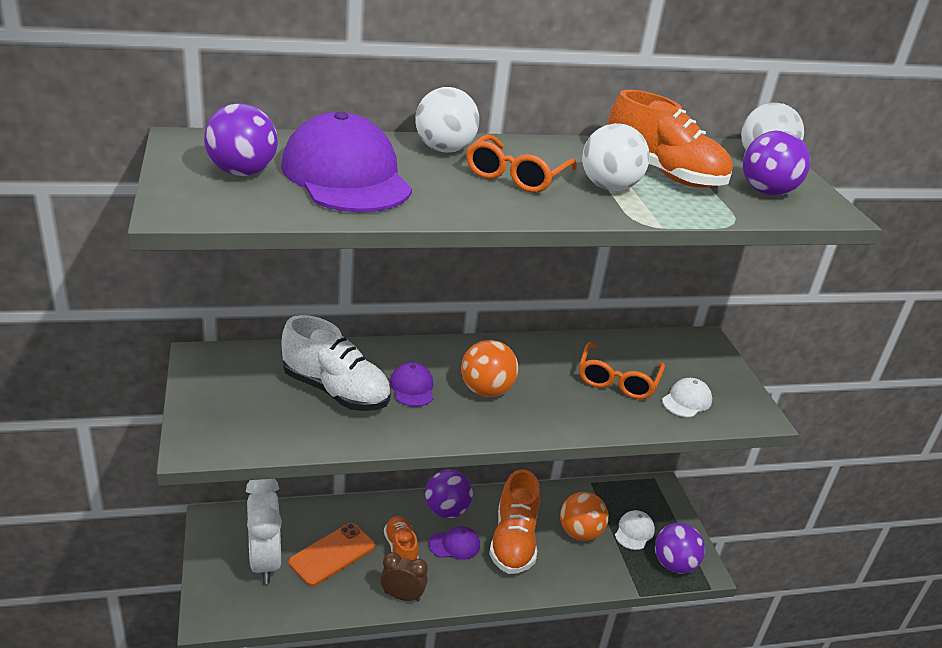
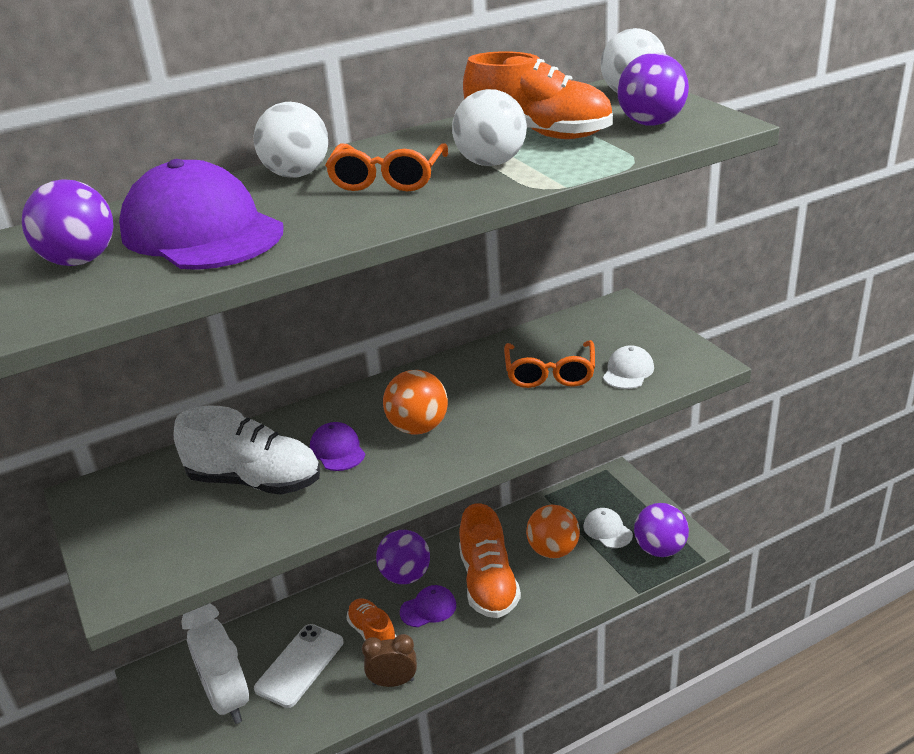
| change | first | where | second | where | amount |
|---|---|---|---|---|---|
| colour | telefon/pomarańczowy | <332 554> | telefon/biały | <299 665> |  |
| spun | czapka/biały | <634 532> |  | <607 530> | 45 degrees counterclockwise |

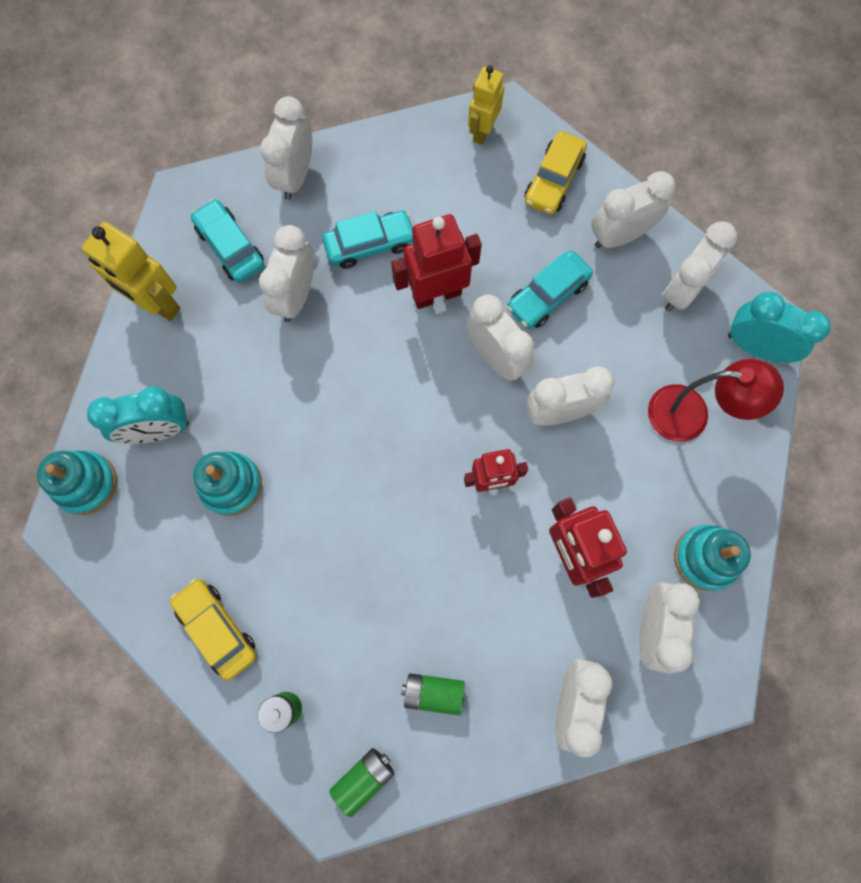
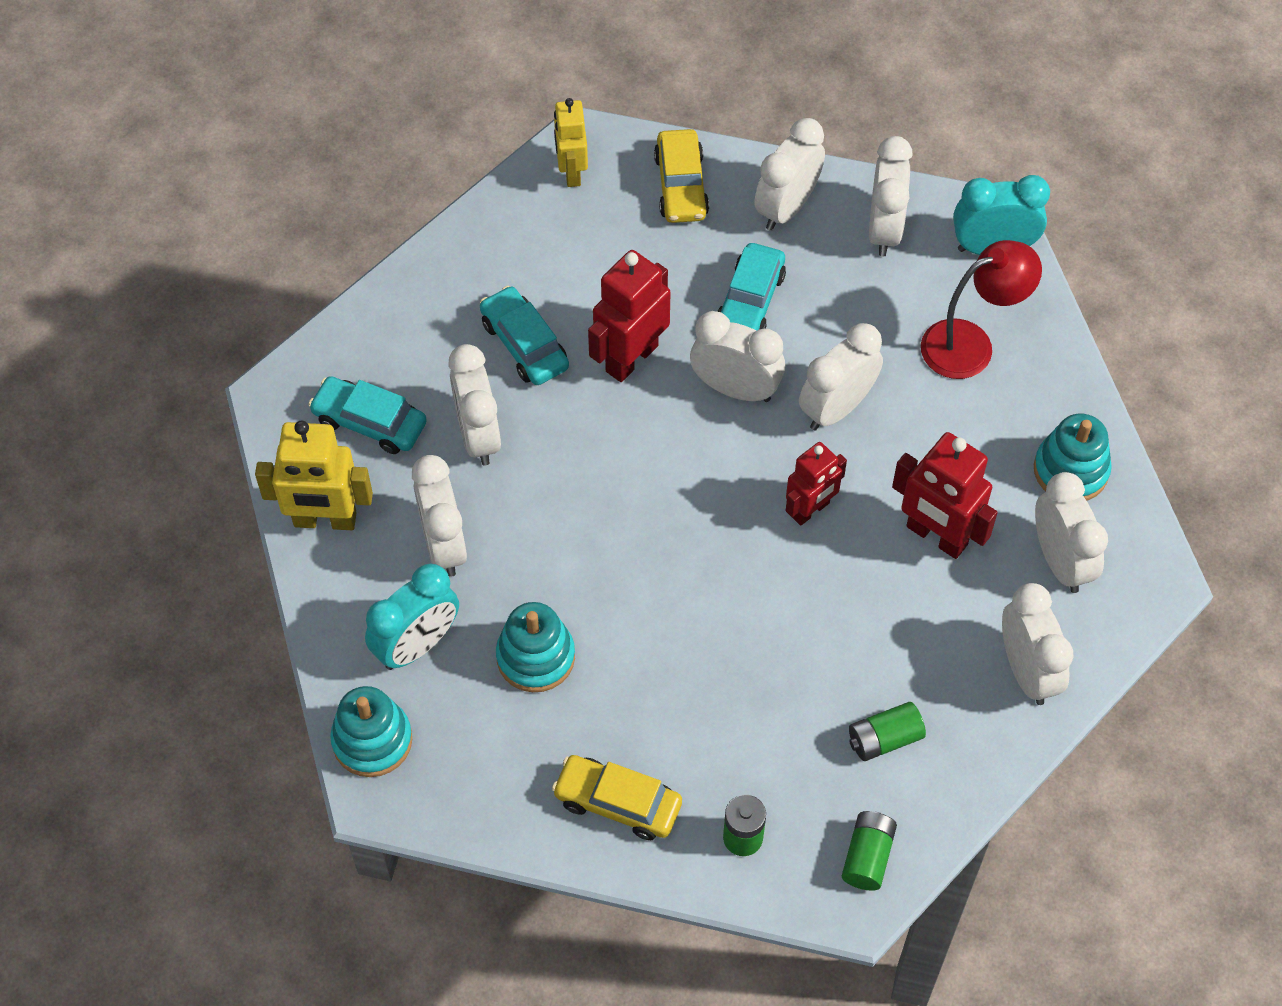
| change | first | where | second | where | amount |
|---|---|---|---|---|---|
| relocated | budzik/biały | <295 176> |  | <444 545> |  |
| spun | samochód/turkusowy | <369 244> |  | <524 344> | 75 degrees counterclockwise |

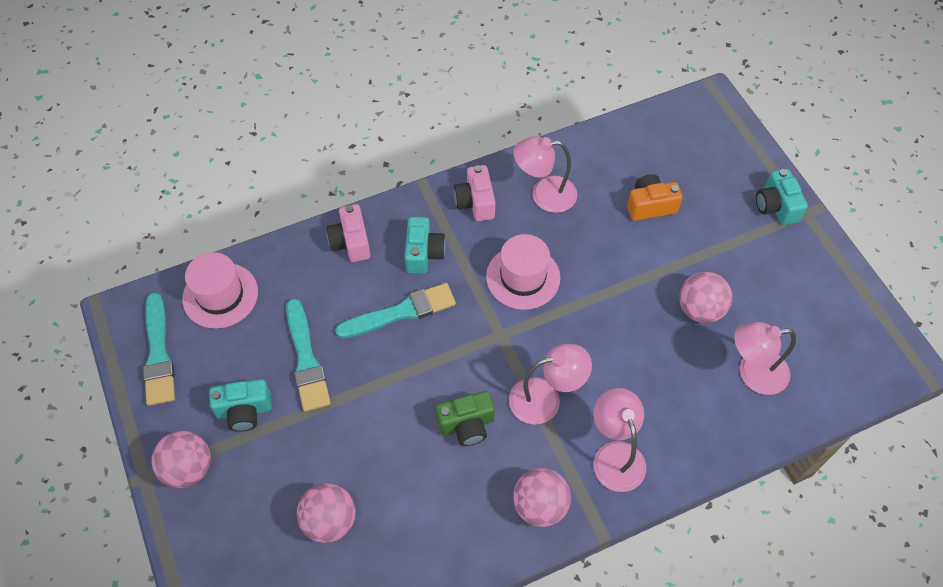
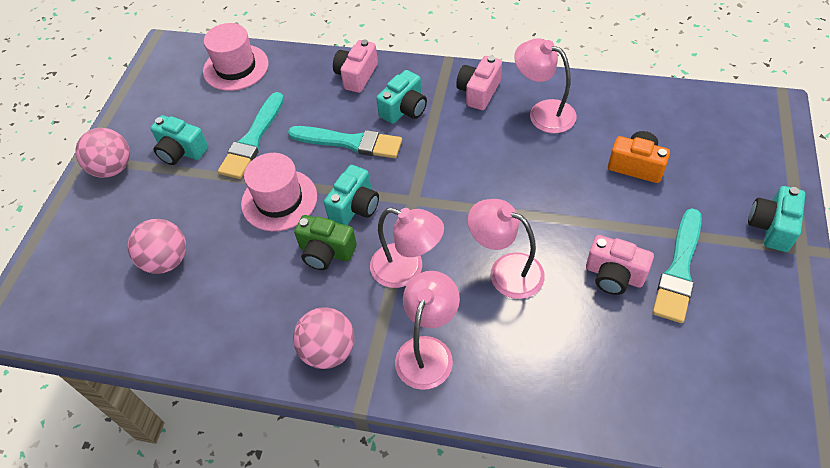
| change | first | where | second | where | amount |
|---|---|---|---|---|---|
| relocated | pędzel/turkusowy | <158 354> |  | <679 269> |  |
| relocated | kapelusz/różowy | <523 277> |  | <279 200> |  |
| exchanged | piłka/różowy | <700 309> | aparat fotograficzny/różowy | <614 275> |  |
| relocated | lampka/różowy | <753 373> |  | <505 271> |  |
| appeared |  |  | aparat fotograficzny/turkusowy | <355 207> |  |

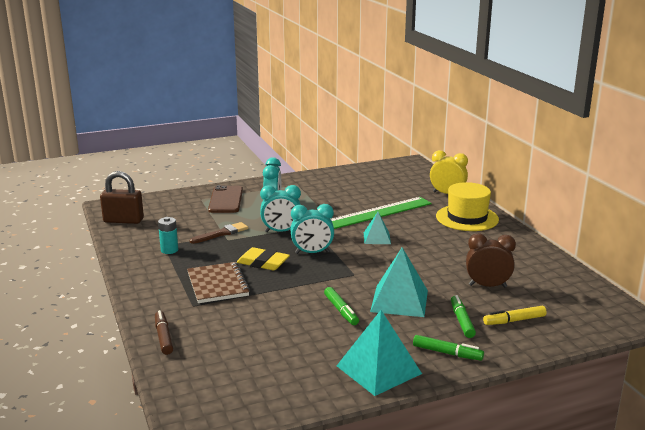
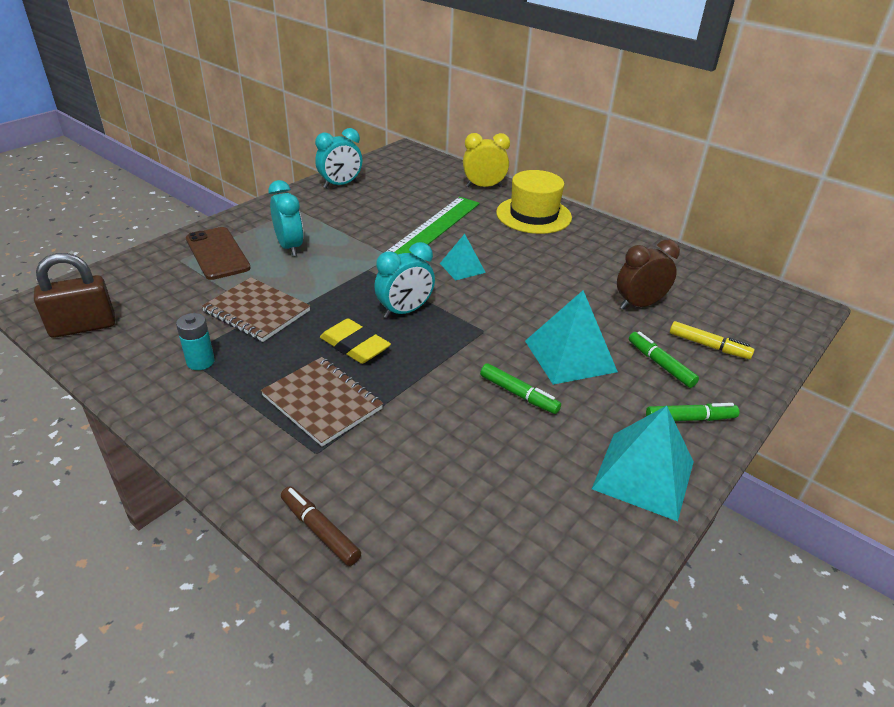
| change | first | where | second | where | amount |
|---|---|---|---|---|---|
| exchanged | pędzel/brązowy | <222 233> | zeszyt/brązowy | <257 311> |  |
| spun | gumka do mazania/żółty | <263 263> |  | <355 346> | 45 degrees clockwise |
| relocated | budzik/turkusowy | <281 231> |  | <340 184> |  |
| spun | flamaster/żółty | <514 320> |  | <708 346> | 105 degrees counterclockwise |

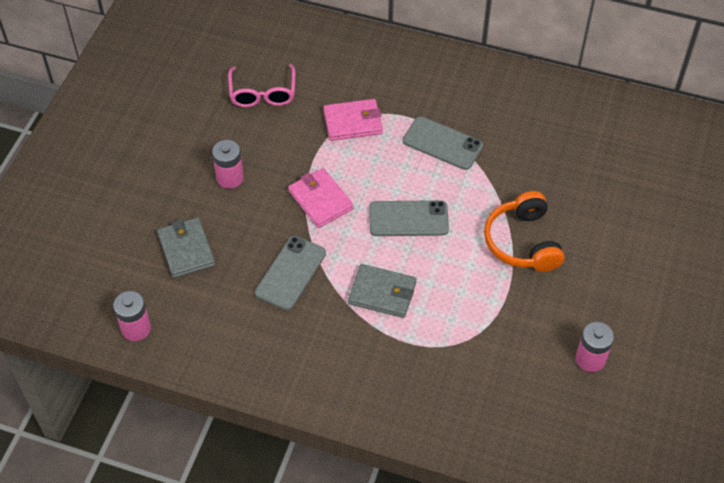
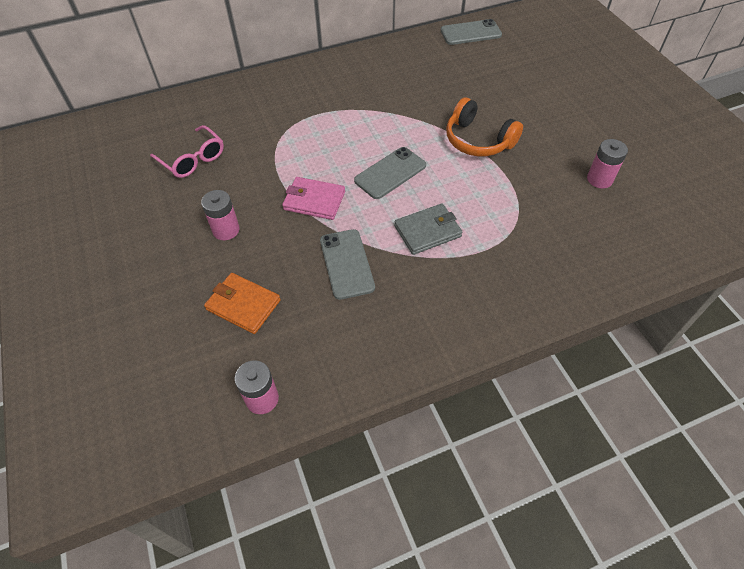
| change | first | where | second | where | amount |
|---|---|---|---|---|---|
| colour | portfel/szary | <186 250> | portfel/pomarańczowy | <243 305> |  |
| missing | portfel/różowy | <352 122> |  |  |  |
| relocated | telefon/szary | <442 143> |  | <470 33> |  |

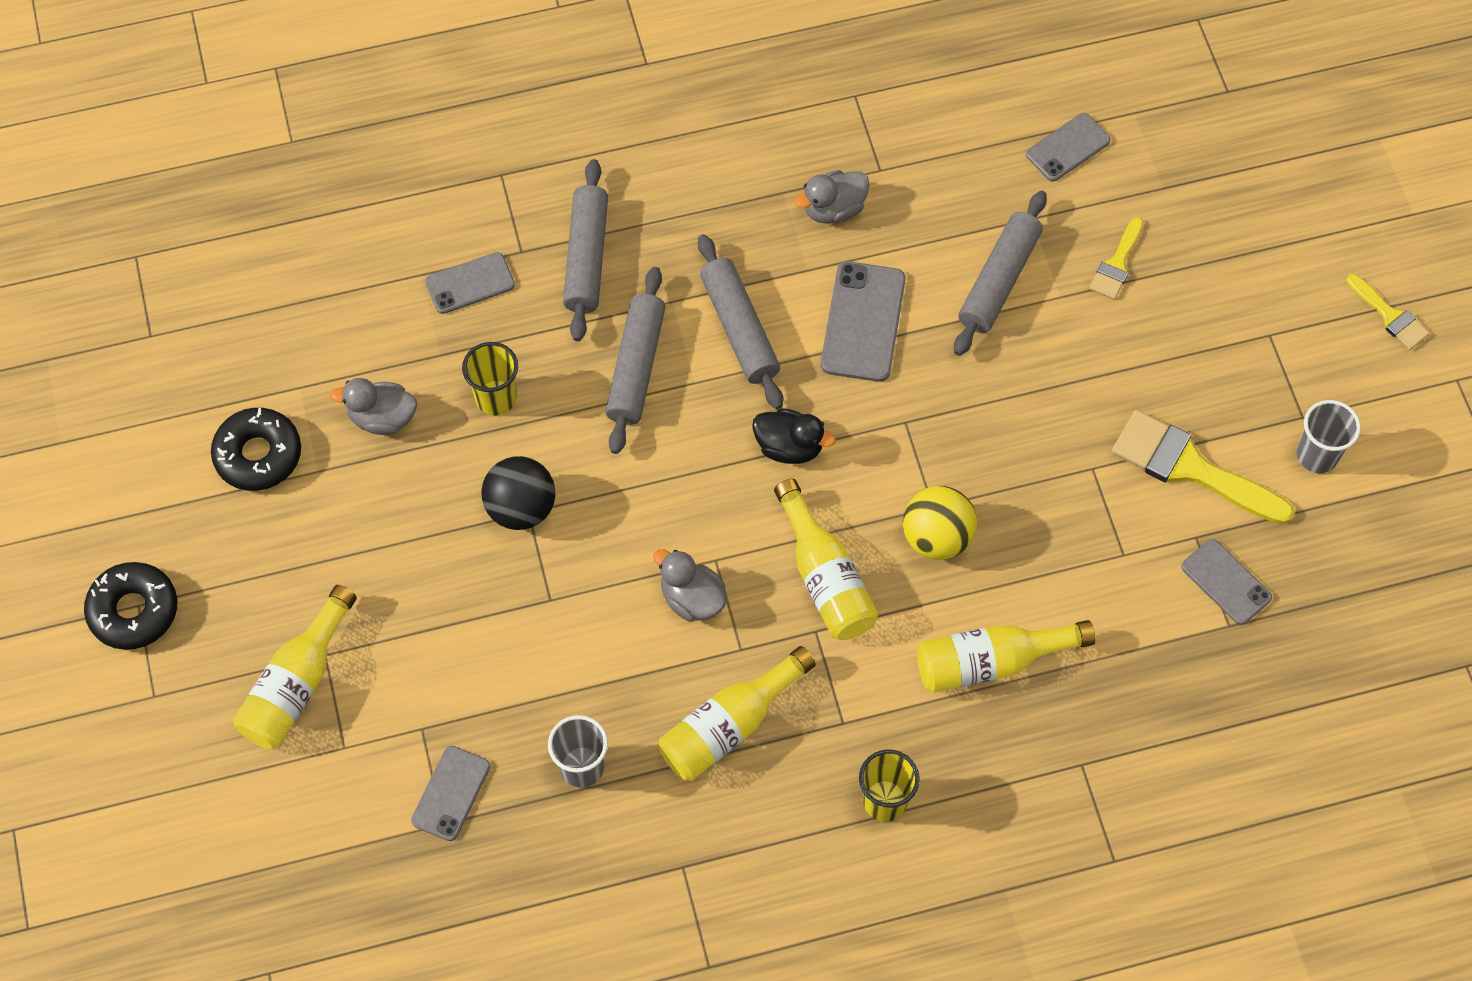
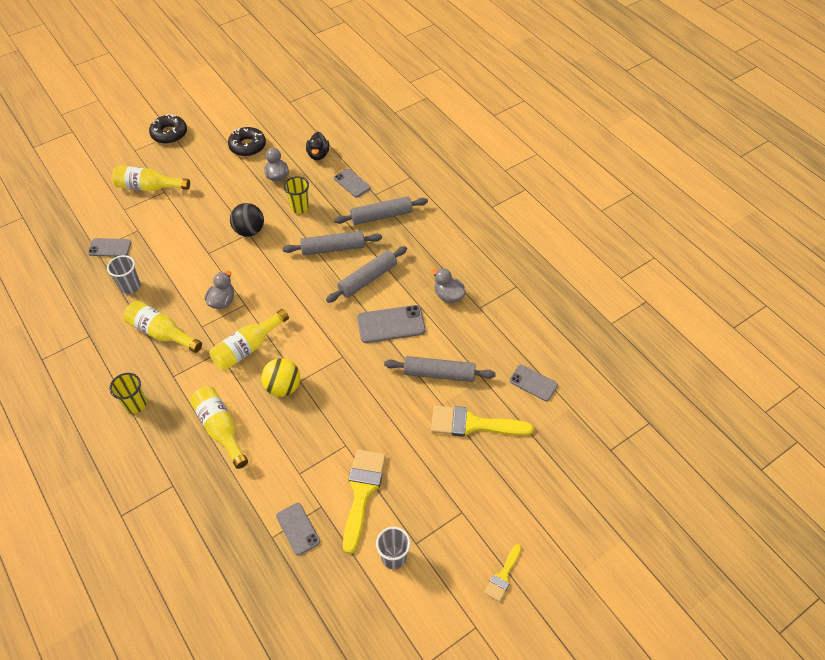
| change | first | where | second | where | amount |
|---|---|---|---|---|---|
| relocated | kaczka/czarny | <789 447> |  | <318 155> |  |
| size | pędzel/żółty | <1117 264> |  | <473 424> | x1.85 |
| spun | telefon/szary | <1226 582> |  | <298 529> | 60 degrees counterclockwise |

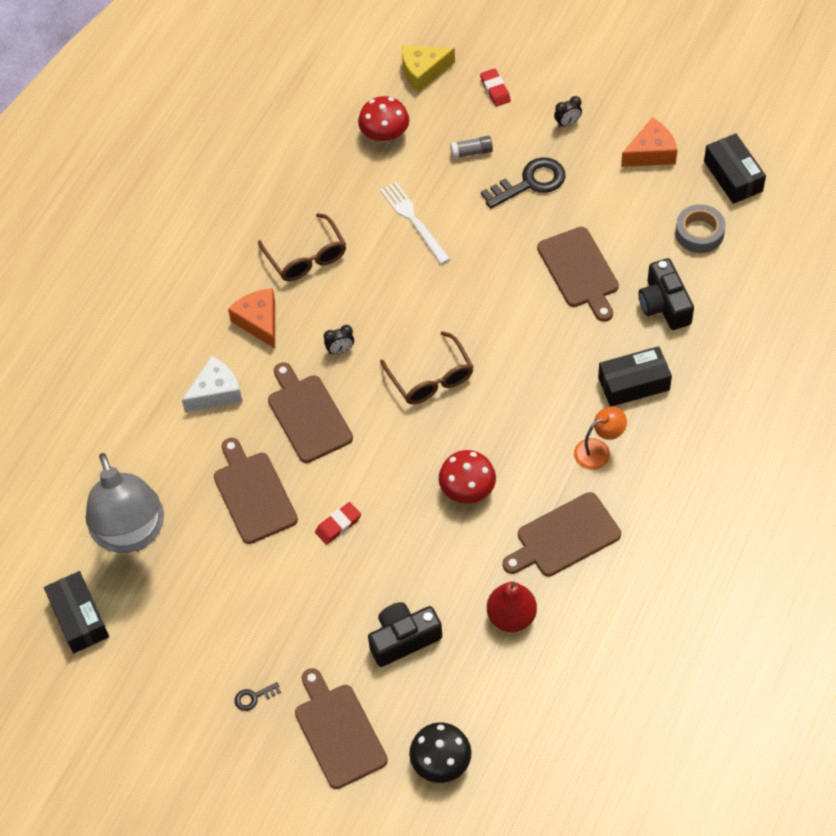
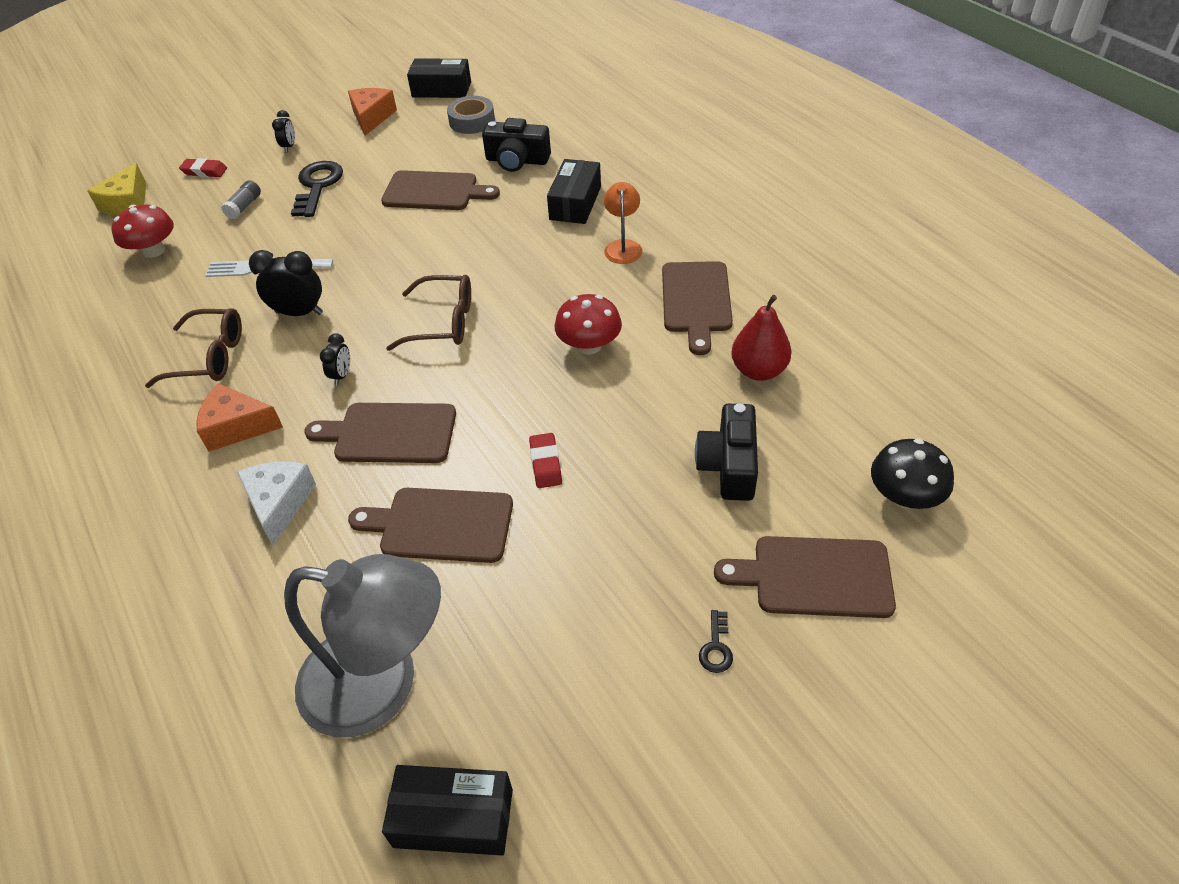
| change | first | where | second | where | amount |
|---|---|---|---|---|---|
| appeared |  |  | budzik/czarny | <299 313> |  |

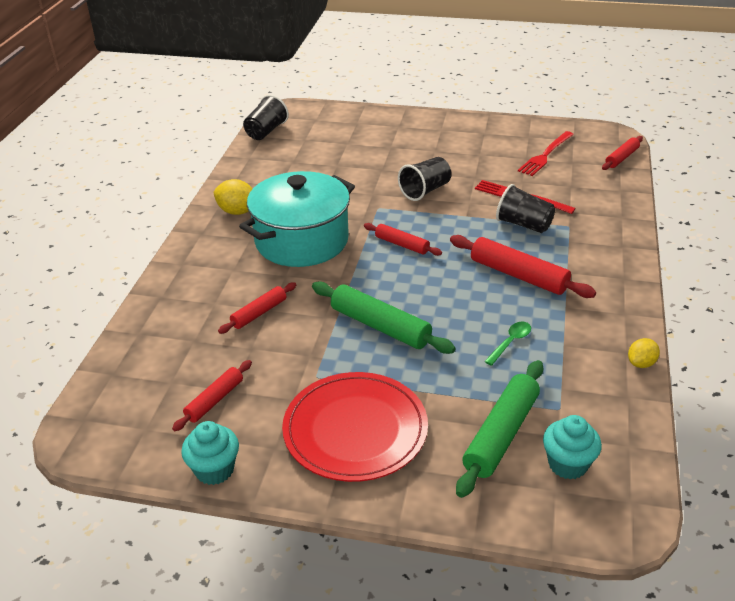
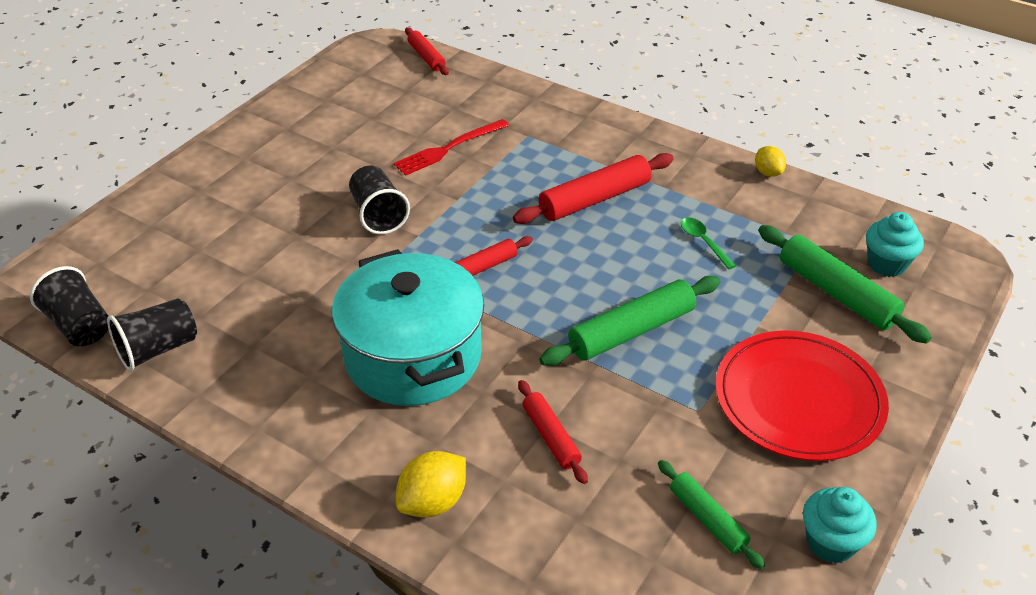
| change | first | where | second | where | amount |
|---|---|---|---|---|---|
| colour | wałek do ciasta/czerwony | <214 400> | wałek do ciasta/zielony | <708 519> |  |
| relocated | cytryna/żółty | <237 212> |  | <433 502> |  |
| relocated | szklanka/czarny | <523 224> |  | <158 349> |  |
| missing | widelec/czerwony | <545 155> |  |  |  |

